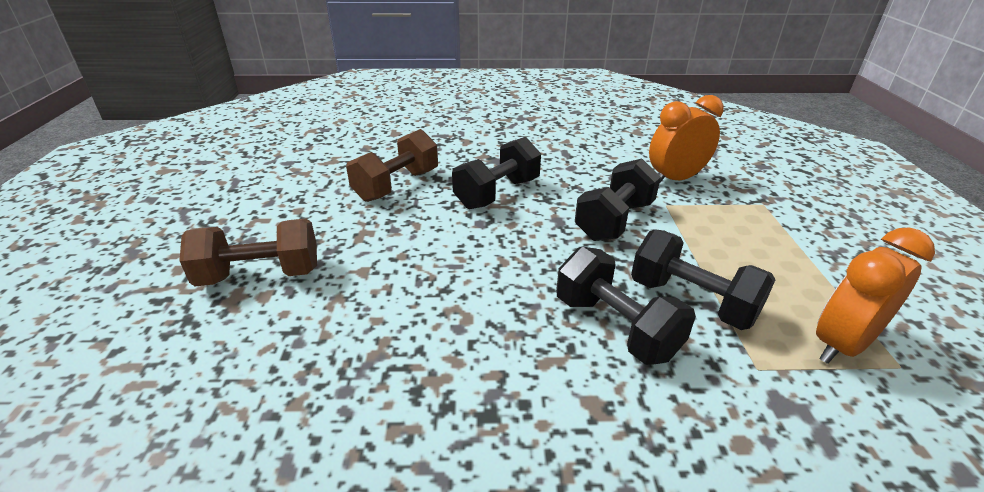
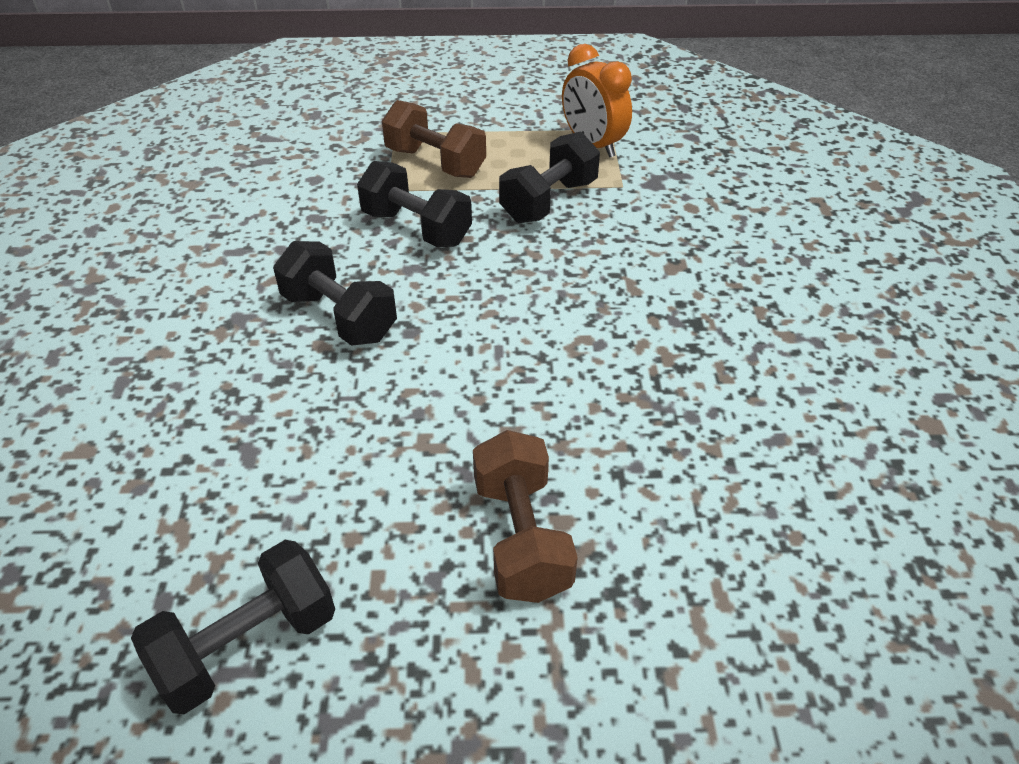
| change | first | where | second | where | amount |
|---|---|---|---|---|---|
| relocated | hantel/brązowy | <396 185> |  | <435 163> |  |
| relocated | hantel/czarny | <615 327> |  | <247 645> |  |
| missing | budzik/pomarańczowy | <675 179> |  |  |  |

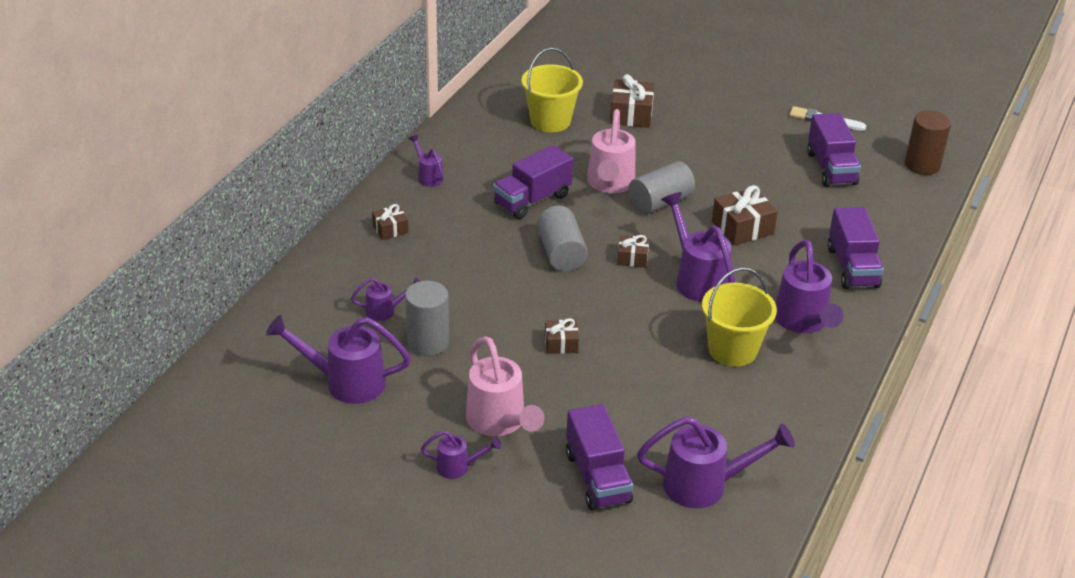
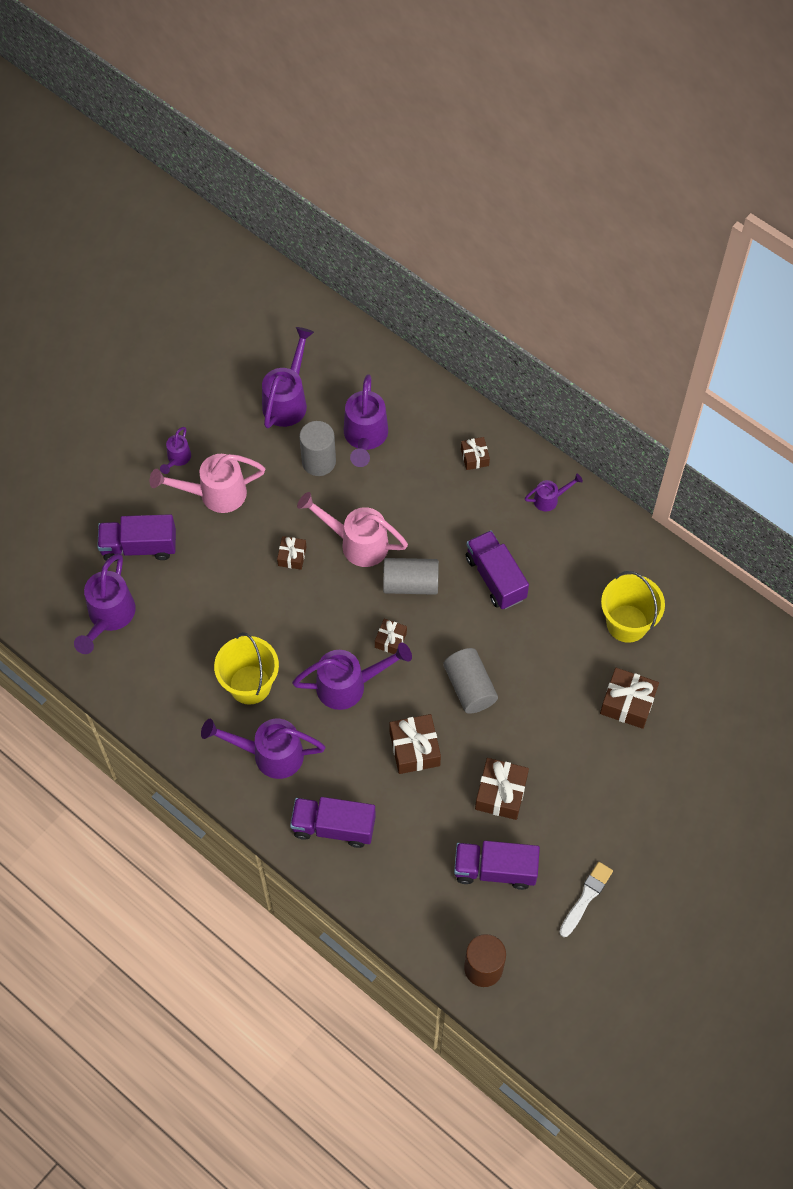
| change | first | where | second | where | amount |
|---|---|---|---|---|---|
| size | konewka/fioletowy | <385 311> |  | <365 438> | x1.89 |
| relocated | konewka/różowy | <610 184> |  | <356 543> |  |
| appeared |  |  | prezent/brązowy | <501 793> |  |

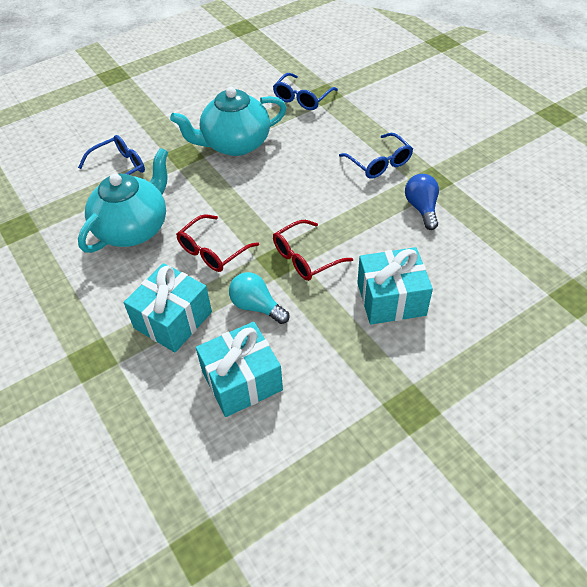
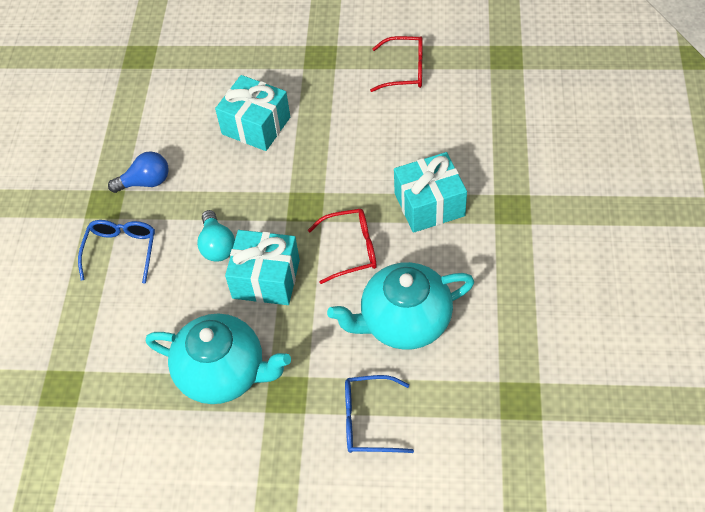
| change | first | where | second | where | amount |
|---|---|---|---|---|---|
| relocated | prezent/turkusowy | <242 381> |  | <266 279> |  |
| relocated | żarówka/turkusowy | <256 306> |  | <217 245> |  |
| missing | okulary/niebieski | <302 98> |  |  |  |
| relocated | okulary/czerwony | <305 258> |  | <405 70> |  |
| spun | żarówka/niebieski | <421 208> |  | <145 182> | 135 degrees counterclockwise |

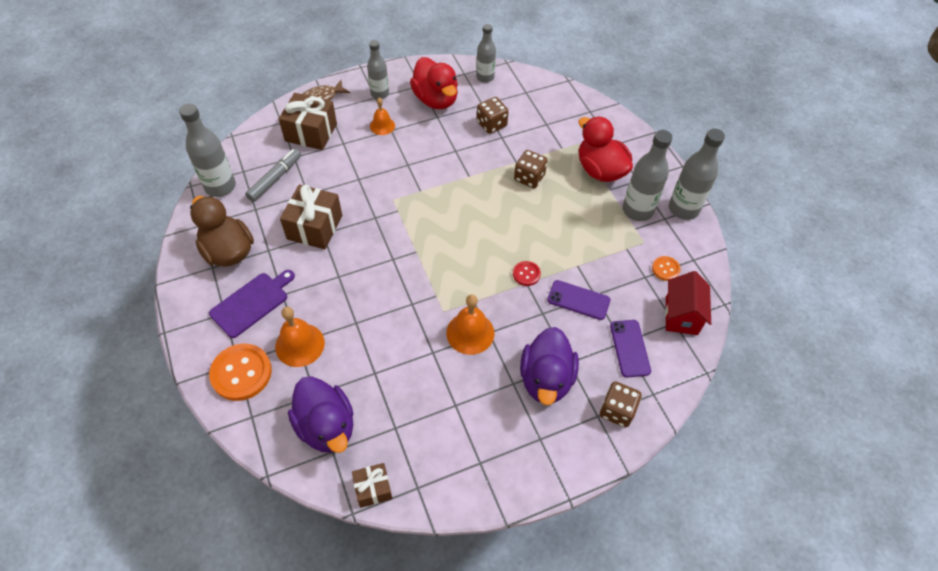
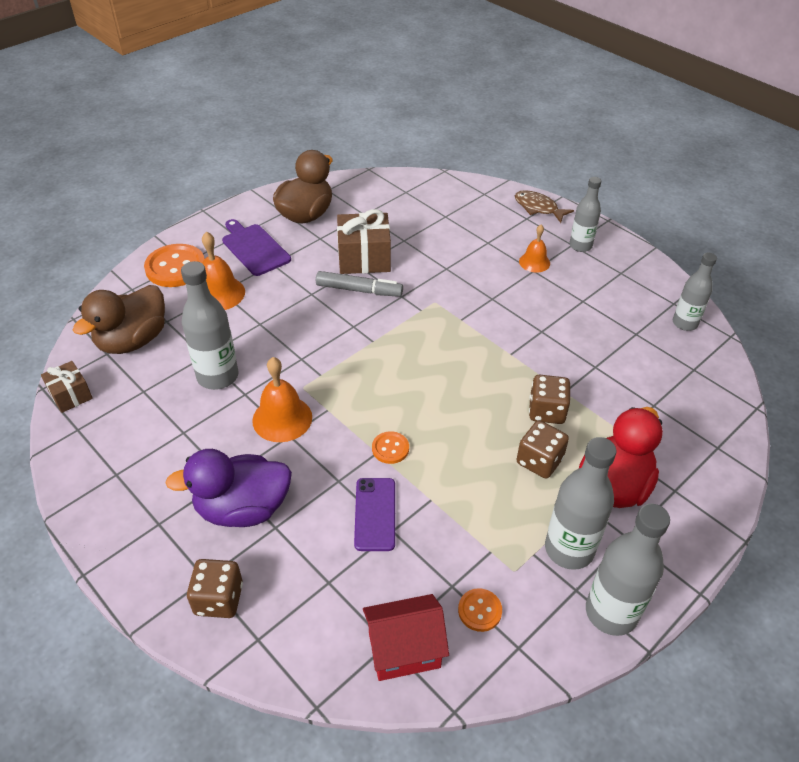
| change | first | where | second | where | amount |
|---|---|---|---|---|---|
| relocated | butelka/szary | <220 186> |  | <218 376> |  |
| spun | deska do krojenia/fioletowy | <252 303> |  | <254 248> | 150 degrees counterclockwise |
| relocated | flamaster/szary | <275 179> |  | <359 290> |  |
| missing | prezent/brązowy | <311 132> |  |  |  |
| colour | kaczka/fioletowy | <326 426> | kaczka/brązowy | <133 340> |  |
| missing | kaczka/czerwony | <436 99> |  |  |  |
| relocated | kostka do gry/brązowy | <491 124> |  | <539 461> |  |
| colour | guzik/czerwony | <526 274> | guzik/pomarańczowy | <390 448> |  |
| missing | telefon/fioletowy | <629 348> |  |  |  |

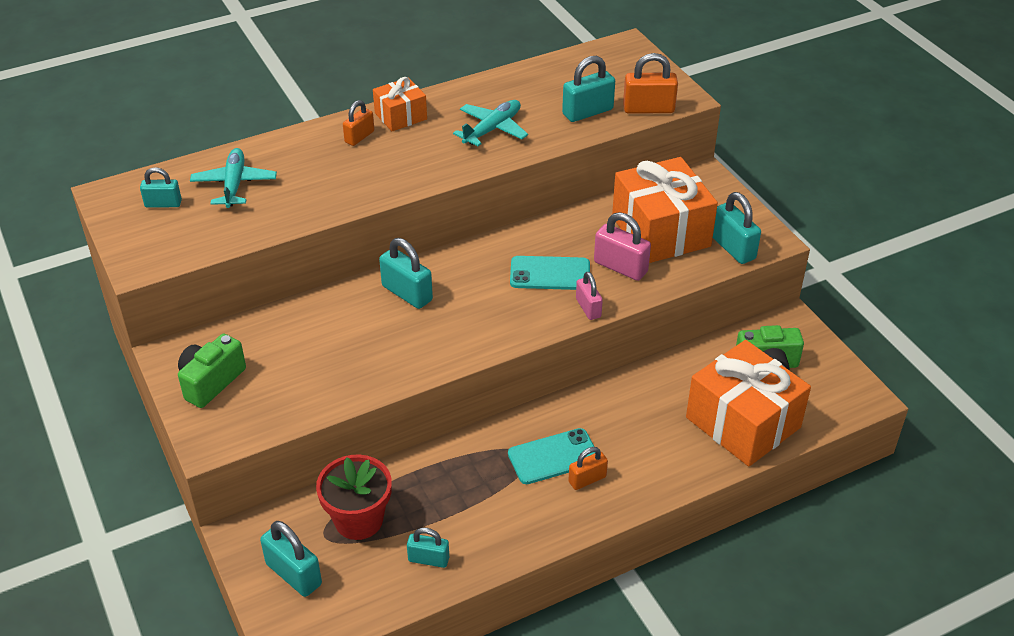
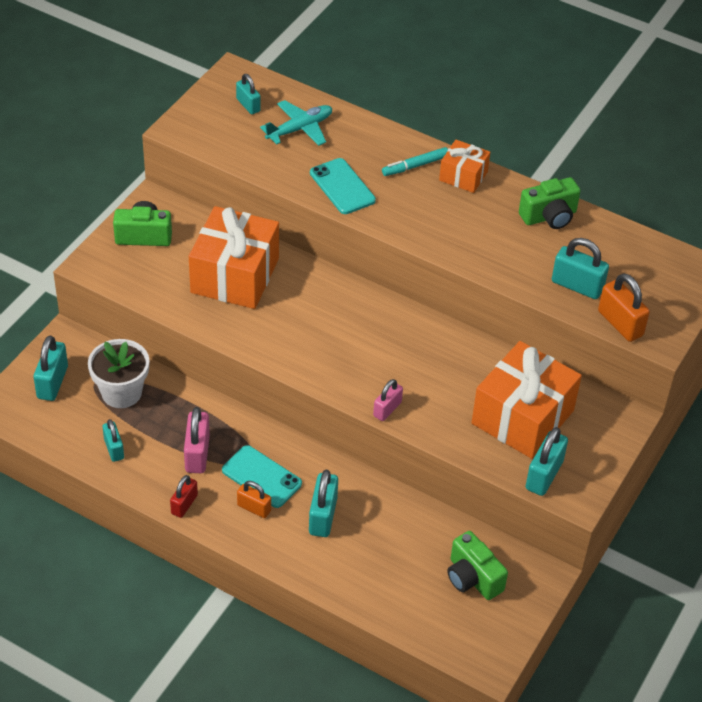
| change | first | where | second | where | amount |
|---|---|---|---|---|---|
| colour | doniczka/czerwony | <358 520> | doniczka/biały | <121 392> |  |
| exchanged | kłódka/pomarańczowy | <359 137> | flamaster/turkusowy | <415 166> |  |
| relocated | kłódka/turkusowy | <407 293> |  | <323 516> |  |
| missing | samolot/turkusowy | <492 129> |  |  |  |
| relocated | telefon/turkusowy | <550 274> |  | <342 187> |  |
| relocated | kłódka/różowy | <620 267> |  | <197 454> |  |
| relocated | prezent/pomarańczowy | <743 422> |  | <235 275> |  |
| appeared |  |  | kłódka/czerwony | <184 504> |  |
| appeared |  |  | aparat fotograficzny/zielony | <549 216> |  |

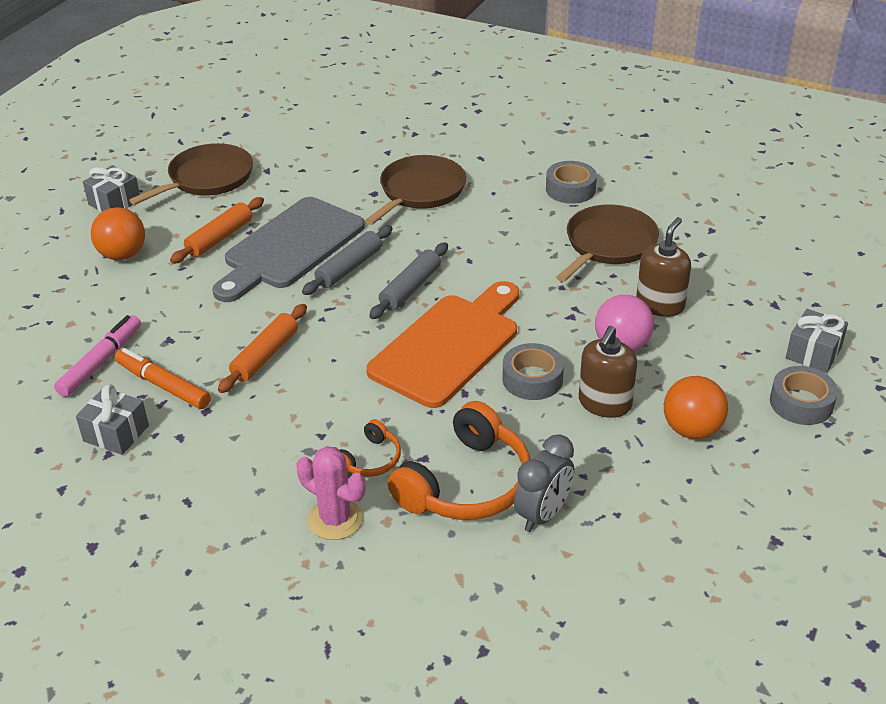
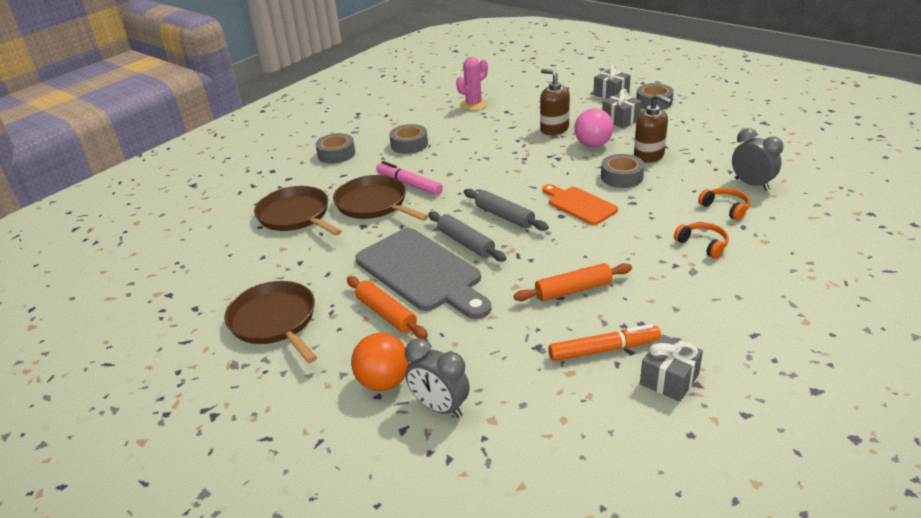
| change | first | where | second | where | amount |
|---|---|---|---|---|---|
| relocated | flamaster/różowy | <101 362> |  | <409 184> |  |
| relocated | prezent/szary | <114 202> |  | <620 120> |  |
| spun | flamaster/pomarańczowy | <163 385> |  | <604 350> | 150 degrees counterclockwise |
| spun | wałek do ciasta/pomarańczowy | <265 356> |  | <573 290> | 60 degrees counterclockwise |
| relocated | kaktus/różowy | <335 519> |  | <473 105> |  |
| size | deska do krojenia/pomarańczowy | <449 346> |  | <579 204> | x0.57 |
| size | słuchawki/pomarańczowy | <466 484> |  | <725 208> | x0.50 |
| relocated | patelnia/brązowy | <608 244> |  | <296 216> |  |
| missing | piłka/pomarańczowy | <691 429> |  |  |  |
| appeared |  |  | taśma klejąca/szary | <336 154> |  |
| appeared |  |  | budzik/szary | <440 407> |  |

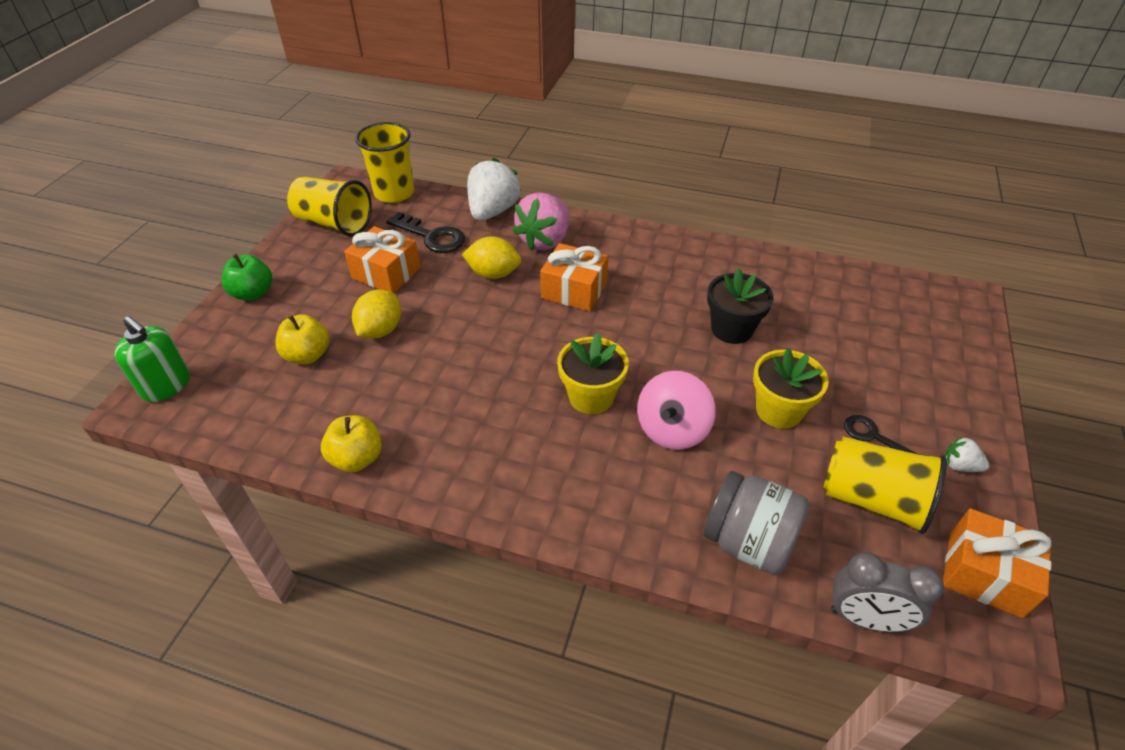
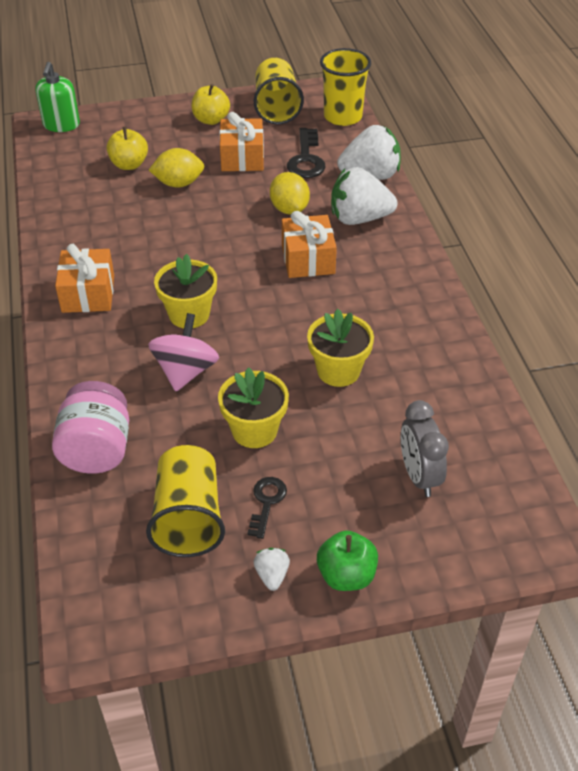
| change | first | where | second | where | amount |
|---|---|---|---|---|---|
| relocated | jabłko/zielony | <253 293> |  | <346 575> |  |
| relocated | jabłko/żółty | <357 458> |  | <211 120> |  |
| colour | truskawka/różowy | <545 240> | truskawka/biały | <359 218> |  |
| spun | bączek/różowy | <672 429> |  | <185 371> | 105 degrees clockwise |
| colour | słoik/szary | <748 542> | słoik/różowy | <97 450> |  |
| colour | doniczka/czarny | <731 329> | doniczka/żółty | <338 371> |  |
| relocated | budzik/szary | <865 619> |  | <418 476> |  |
| relocated | prezent/pomarańczowy | <985 574> |  | <88 294> |  |

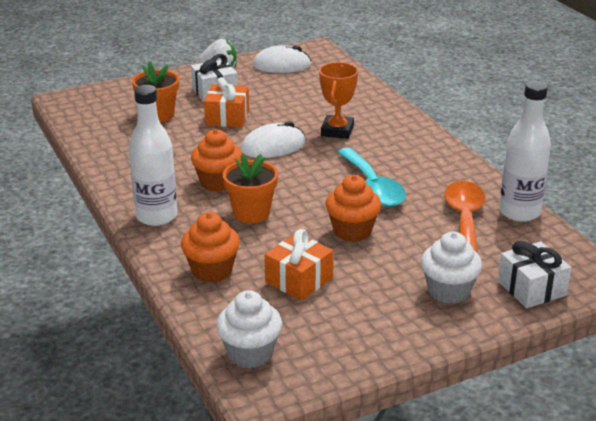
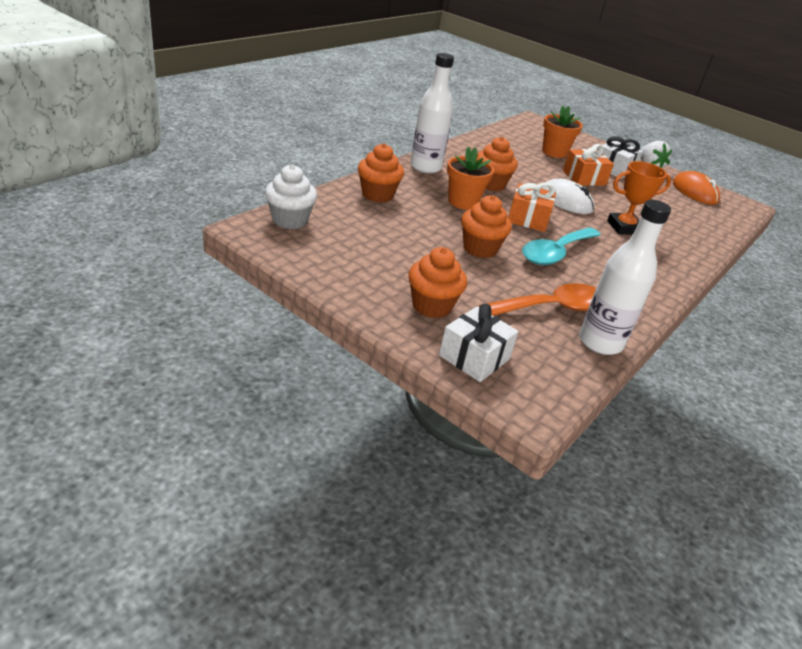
| change | first | where | second | where | amount |
|---|---|---|---|---|---|
| colour | myszka/biały | <282 65> | myszka/pomarańczowy | <695 192> |  |
| relocated | prezent/pomarańczowy | <299 280> |  | <528 219> |  |
| colour | muffinka/biały | <448 291> | muffinka/pomarańczowy | <432 306> |  |

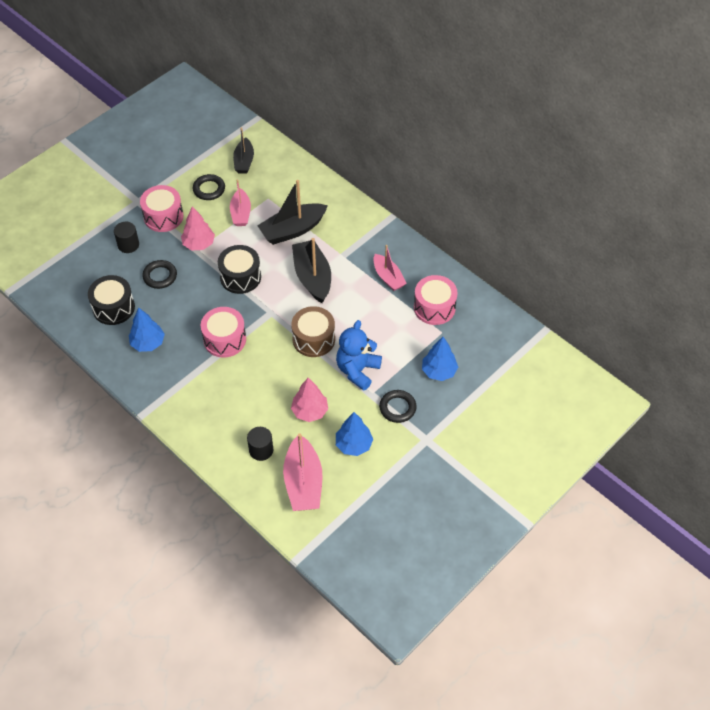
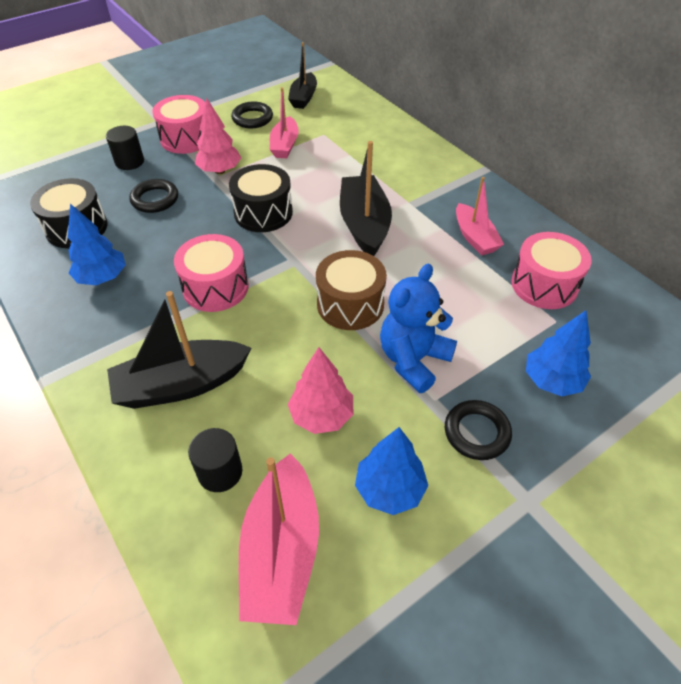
| change | first | where | second | where | amount |
|---|---|---|---|---|---|
| relocated | łódka/czarny | <292 230> |  | <181 385> |  |

